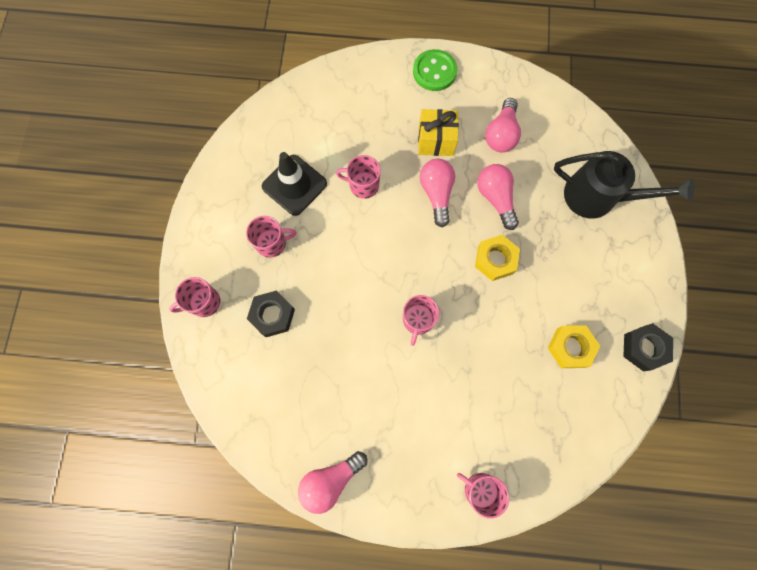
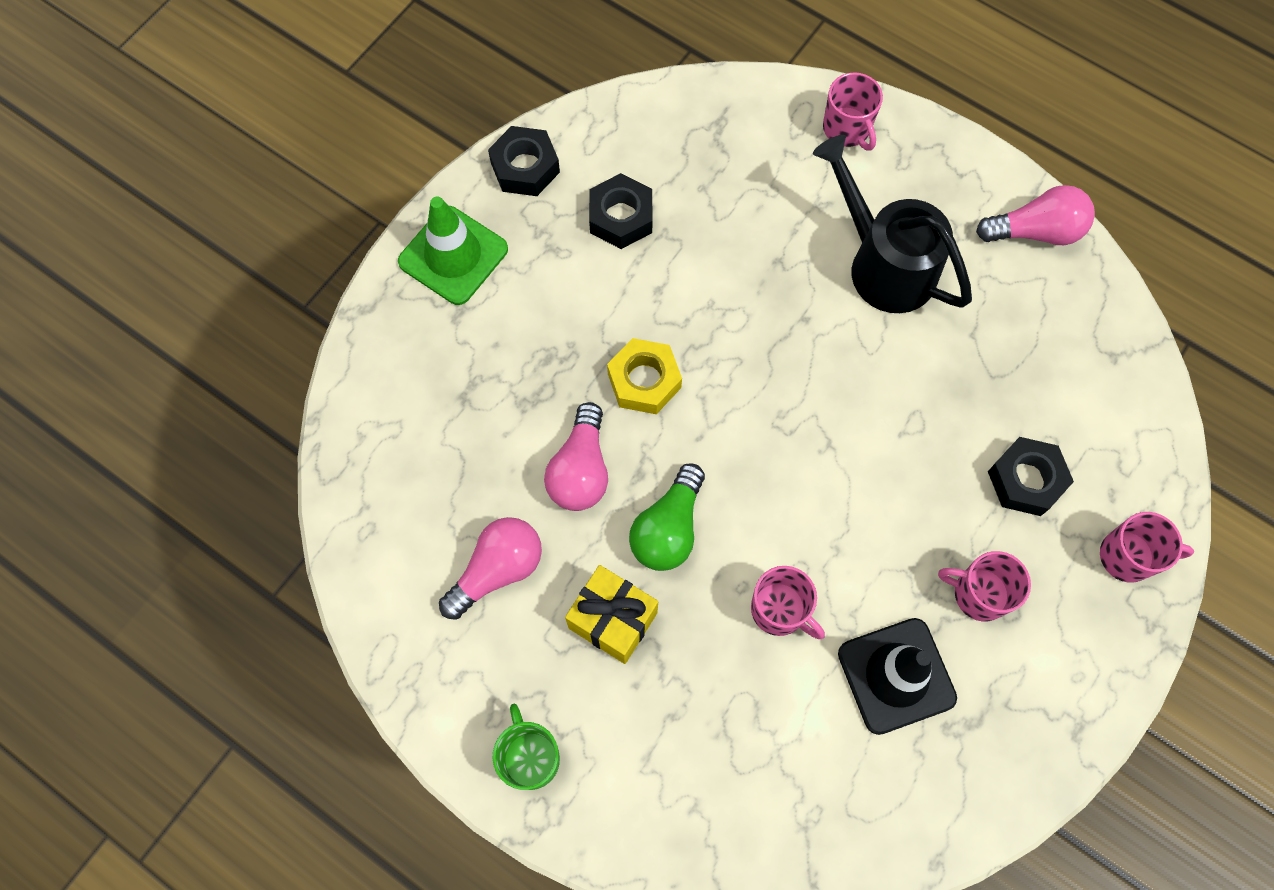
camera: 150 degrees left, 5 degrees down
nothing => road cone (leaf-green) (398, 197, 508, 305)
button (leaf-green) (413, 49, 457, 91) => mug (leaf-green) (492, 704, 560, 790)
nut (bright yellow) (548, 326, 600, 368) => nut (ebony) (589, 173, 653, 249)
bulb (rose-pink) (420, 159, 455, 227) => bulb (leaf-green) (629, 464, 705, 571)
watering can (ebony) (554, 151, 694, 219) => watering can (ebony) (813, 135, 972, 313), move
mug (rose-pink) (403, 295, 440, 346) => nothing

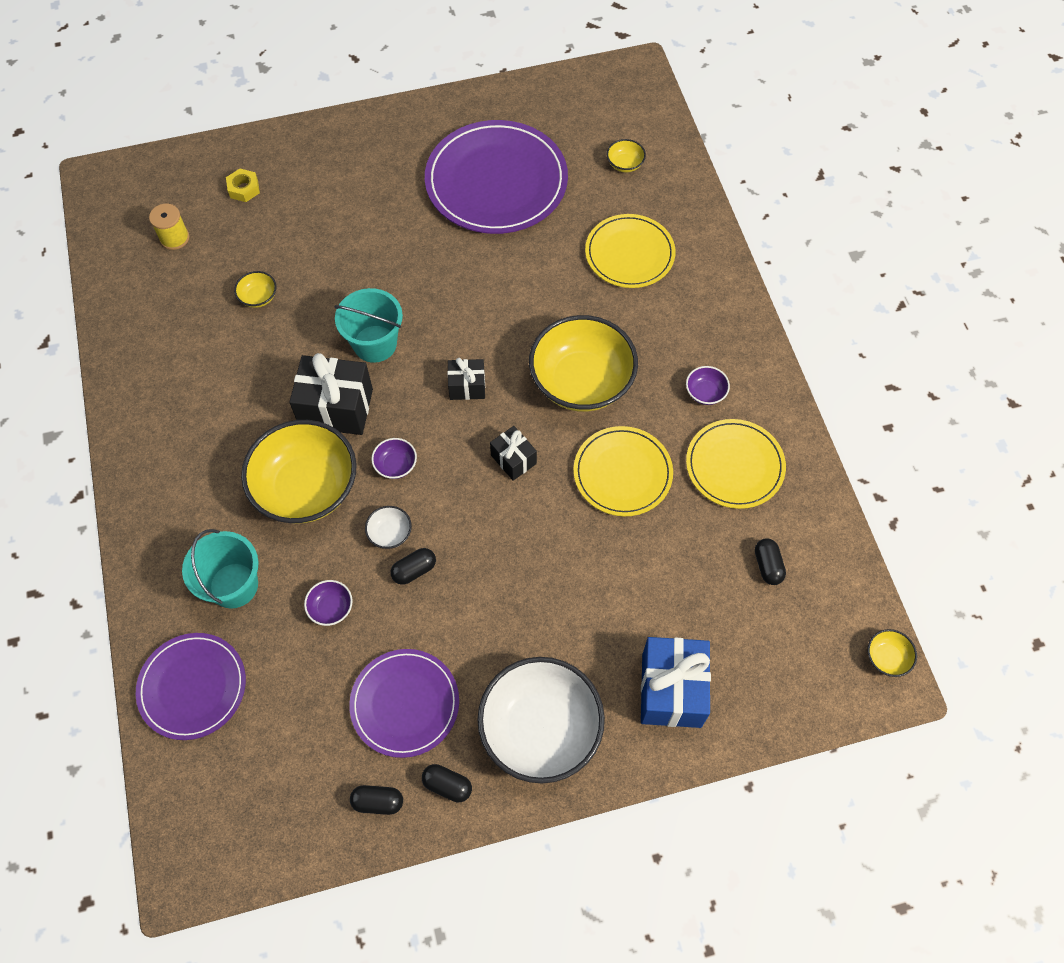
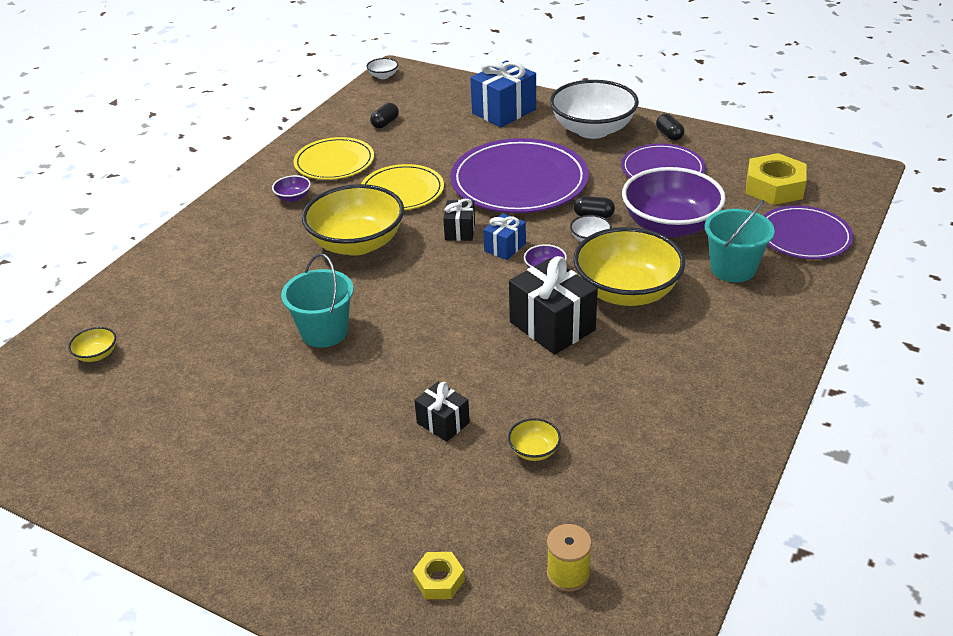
camera: 135 degrees left, 25 degrees down
pail (turquoise) (335, 288, 403, 363) => pail (turquoise) (281, 253, 354, 348), move
serving bowl (bright yellow) (868, 629, 917, 677) => serving bowl (white) (366, 58, 398, 79)
gift (ebony) (447, 358, 485, 400) => gift (ebony) (414, 382, 470, 442), move
flat dish (purple) (425, 120, 568, 234) => flat dish (purple) (450, 138, 589, 213), move
nothing => gift (cobalt) (483, 213, 526, 260)
serving bowl (purple) (304, 580, 352, 626) => serving bowl (purple) (622, 167, 726, 238), x2.46
nothing => nut (bright yellow) (745, 153, 807, 205)
pill shape (ebony) (350, 785, 403, 815) => nothing
flat dish (bright yellow) (585, 214, 675, 288) => nothing

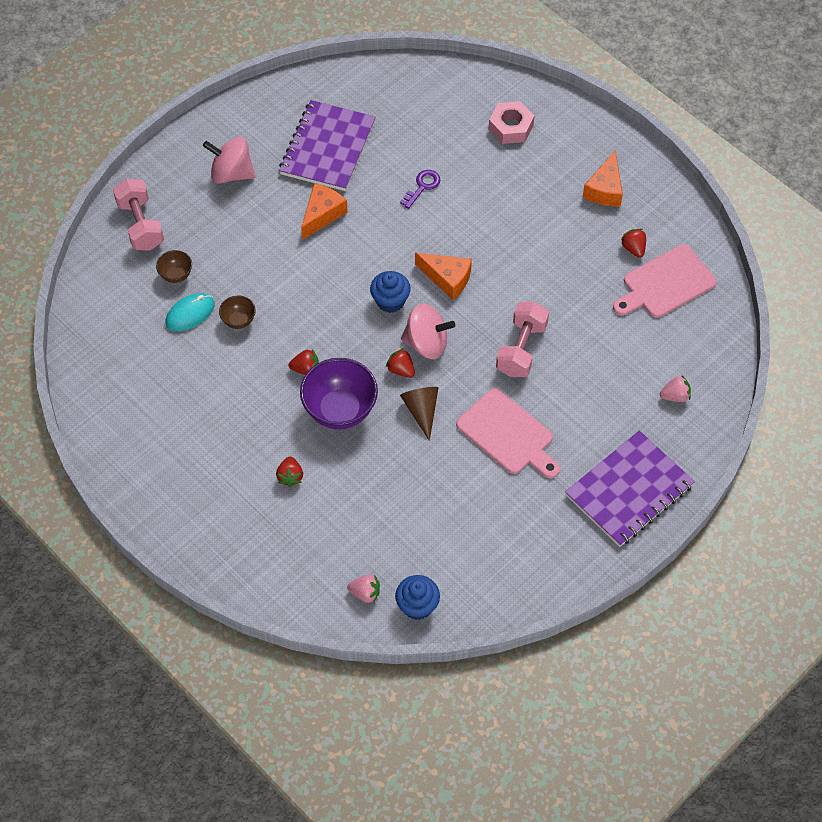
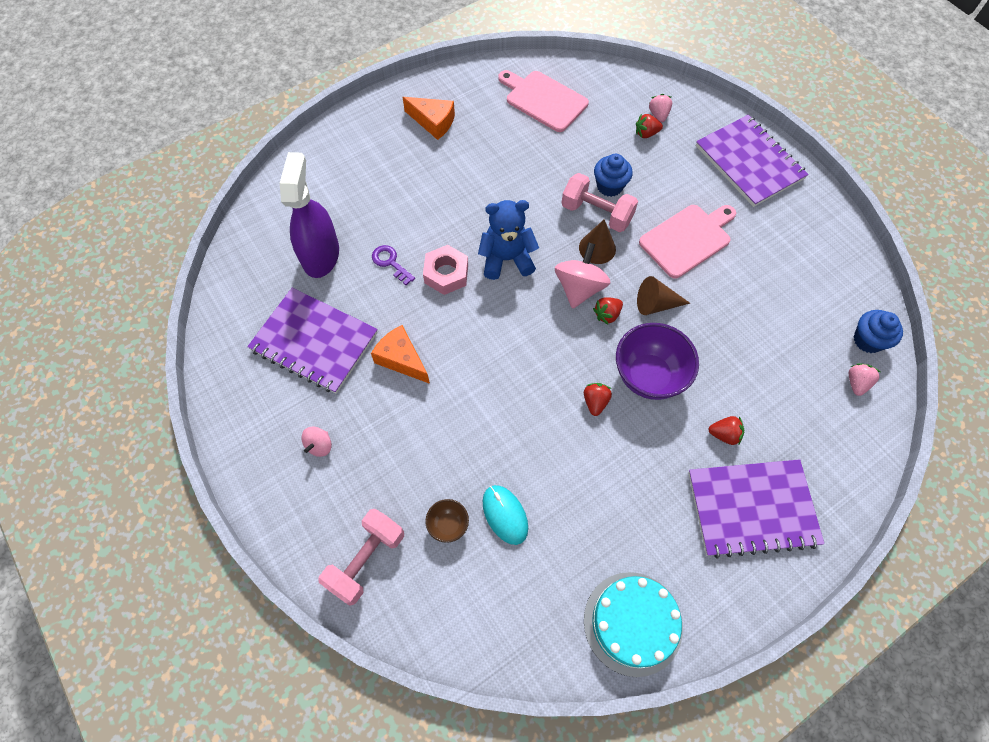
camera: 80 degrees left, 5 degrees up
nothing => sprayer (purple) (280, 152, 339, 278)
whirligig (rose-pink) (203, 137, 255, 184) => whirligig (rose-pink) (301, 426, 332, 457), x0.53
hand weight (rose-pink) (113, 179, 164, 251) => hand weight (rose-pink) (318, 509, 404, 606), 45 degrees counterclockwise
nut (rose-pink) (489, 101, 534, 144) => nut (rose-pink) (423, 245, 468, 295), move
cheese wedge (orange-coloured) (415, 253, 472, 300) => teddy (cobalt) (478, 200, 539, 280)
cutting board (rose-pink) (613, 244, 717, 318) => cutting board (rose-pink) (498, 70, 589, 132), 150 degrees clockwise
nothing => cone (brown) (579, 219, 616, 264)
nothing => cake (turquoise) (584, 572, 683, 677)
muffin (cobalt) (370, 271, 411, 313) => muffin (cobalt) (594, 154, 633, 197), move
berry (red) (621, 229, 646, 258) => berry (red) (636, 114, 663, 138), move
nothing => notepad (purple) (688, 459, 824, 559)
serving bowl (brown) (219, 296, 256, 329) => nothing

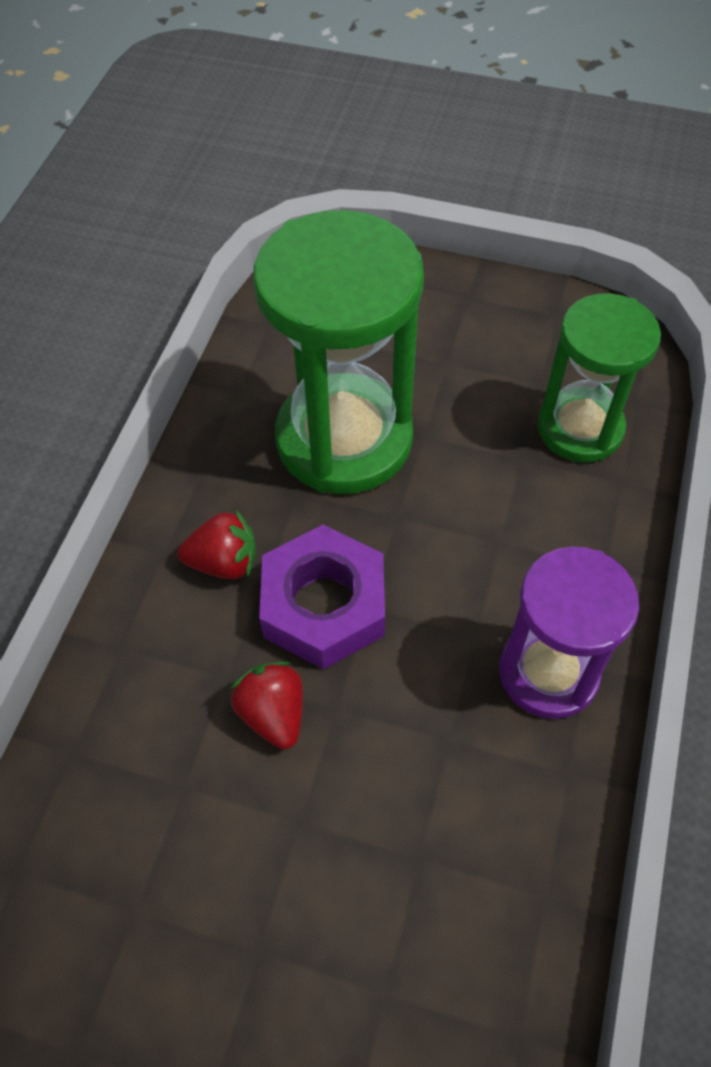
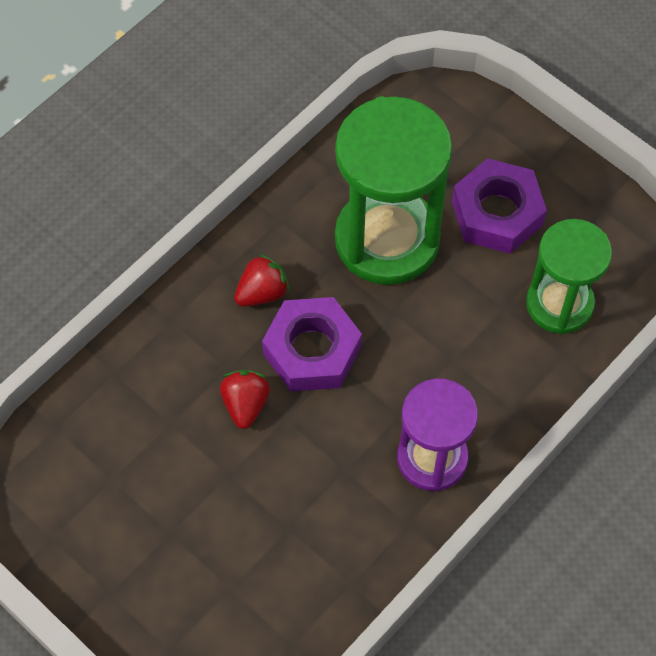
camera: 25 degrees right, 5 degrees up
berry (red) (177, 510, 256, 579) => berry (red) (234, 254, 290, 306), 60 degrees counterclockwise
nothing => nut (purple) (452, 158, 547, 254)

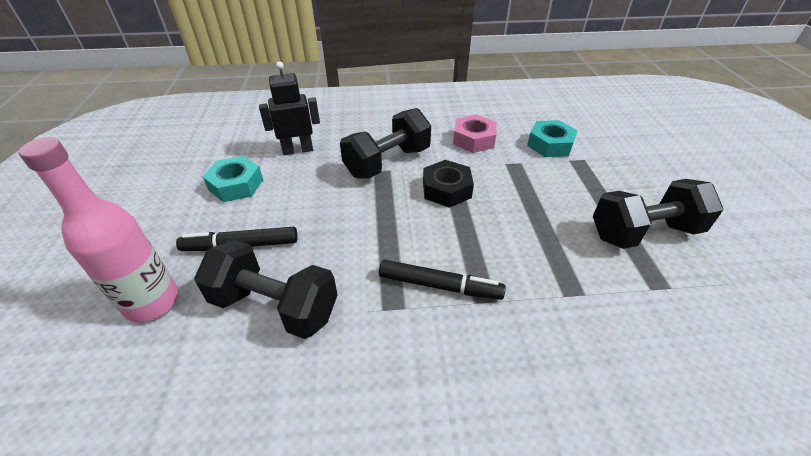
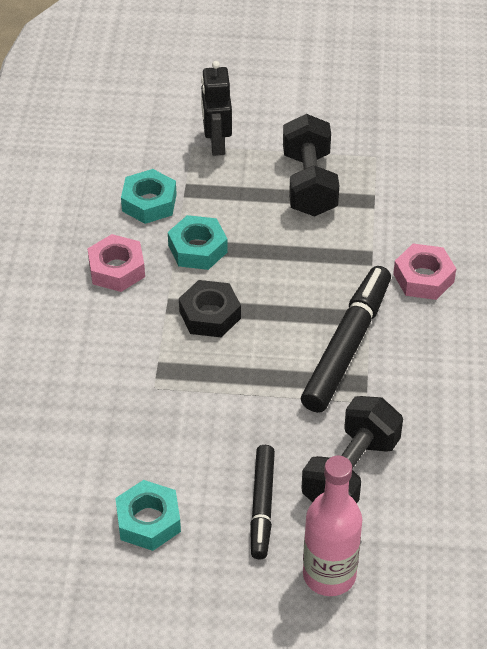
camera: 80 degrees left, 5 degrees up
nothing => nut (turquoise) (168, 215, 228, 270)
toy robot (ebony) (259, 61, 320, 155) => toy robot (ebony) (201, 61, 232, 156), move
marker (ebony) (379, 260, 506, 300) => marker (ebony) (301, 266, 391, 413), x1.59
nothing => nut (rose-pink) (393, 244, 456, 300)
hand weight (ebony) (340, 108, 431, 178) => nothing

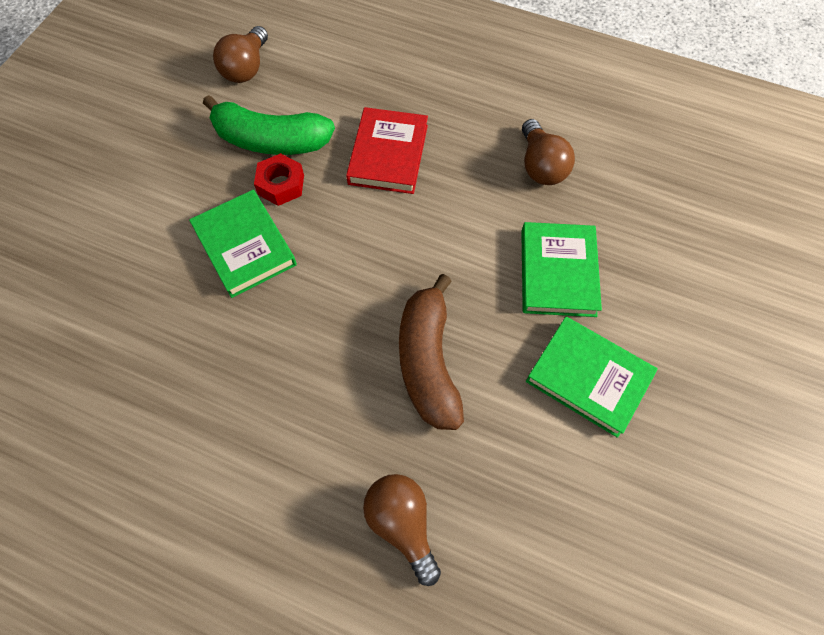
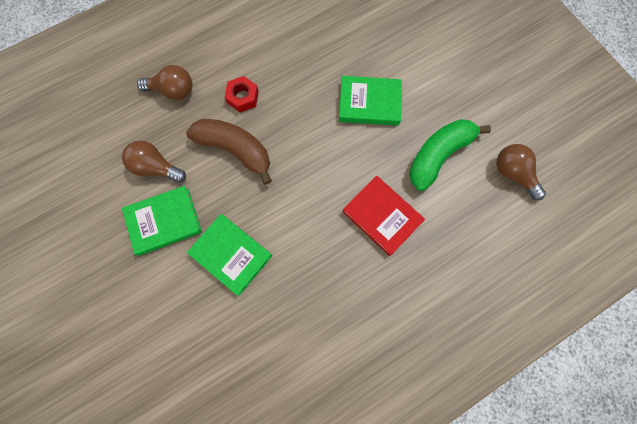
camera: 125 degrees right, 10 degrees up
bulb (brown) (522, 119, 575, 185) => bulb (brown) (122, 141, 186, 183), move
nut (red) (254, 153, 304, 206) => nut (red) (225, 76, 259, 113), move

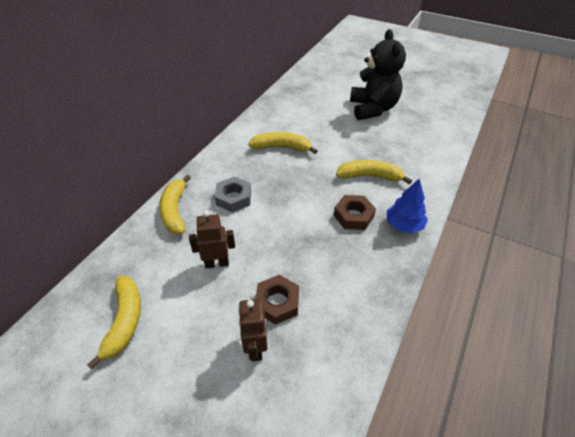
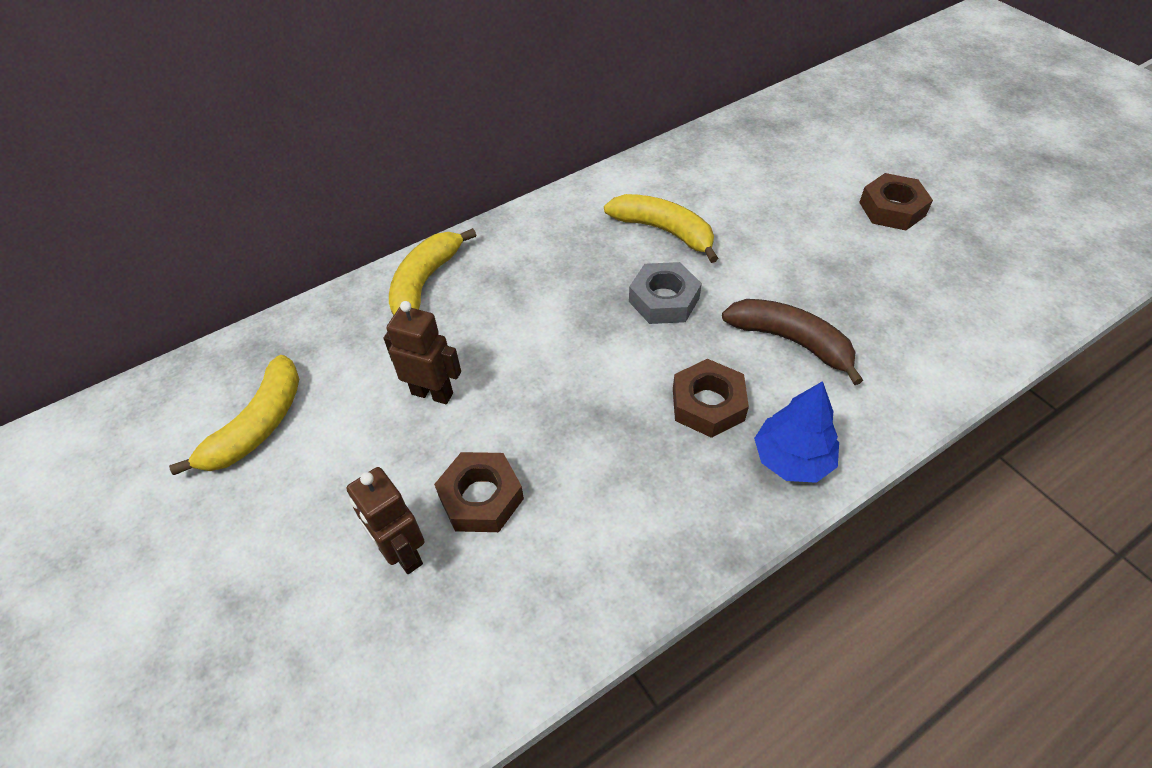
camera: 30 degrees right, 5 degrees up
toy robot (brown) (238, 299, 267, 361) => toy robot (brown) (346, 467, 425, 574), 60 degrees counterclockwise
nut (gray) (215, 177, 251, 212) => nut (gray) (629, 262, 702, 324), move
banana (bright yellow) (336, 160, 412, 184) => banana (brown) (722, 299, 863, 385)
teddy (ebony) (350, 29, 406, 120) => nut (brown) (859, 173, 933, 230)

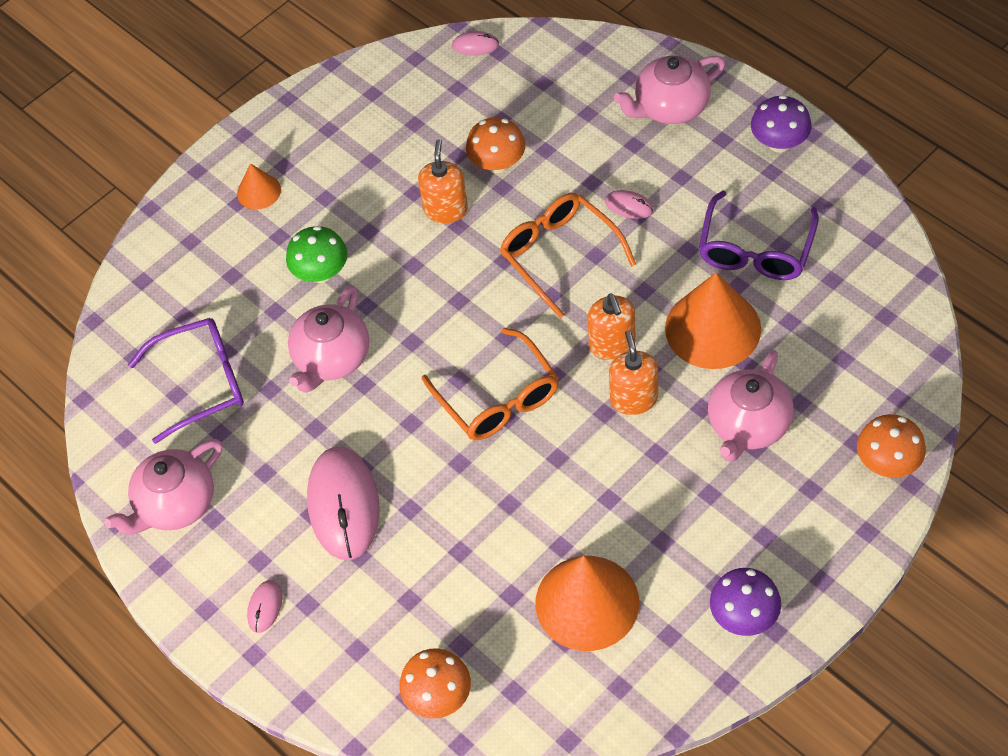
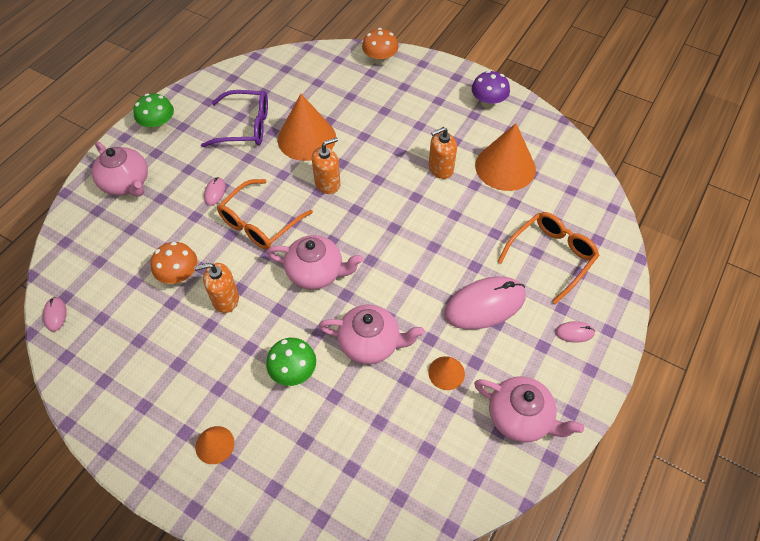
camera: 110 degrees left, 0 degrees up
mushroom (purple) (751, 95, 812, 152) => mushroom (leaf-green) (133, 93, 174, 131)
tea pot (rose-pink) (708, 350, 794, 462) => tea pot (rose-pink) (267, 235, 363, 290), move
nothing => cone (orange-coloured) (428, 356, 465, 390)
soap dispenser (orange-coloured) (609, 330, 658, 415) => soap dispenser (orange-coloured) (429, 127, 457, 179), move
glasses (orange-coloured) (422, 328, 559, 440) => glasses (orange-coloured) (498, 212, 600, 304), move
glasses (purple) (128, 318, 244, 444) => nothing
mushroom (orange-coloured) (399, 648, 471, 719) => nothing

